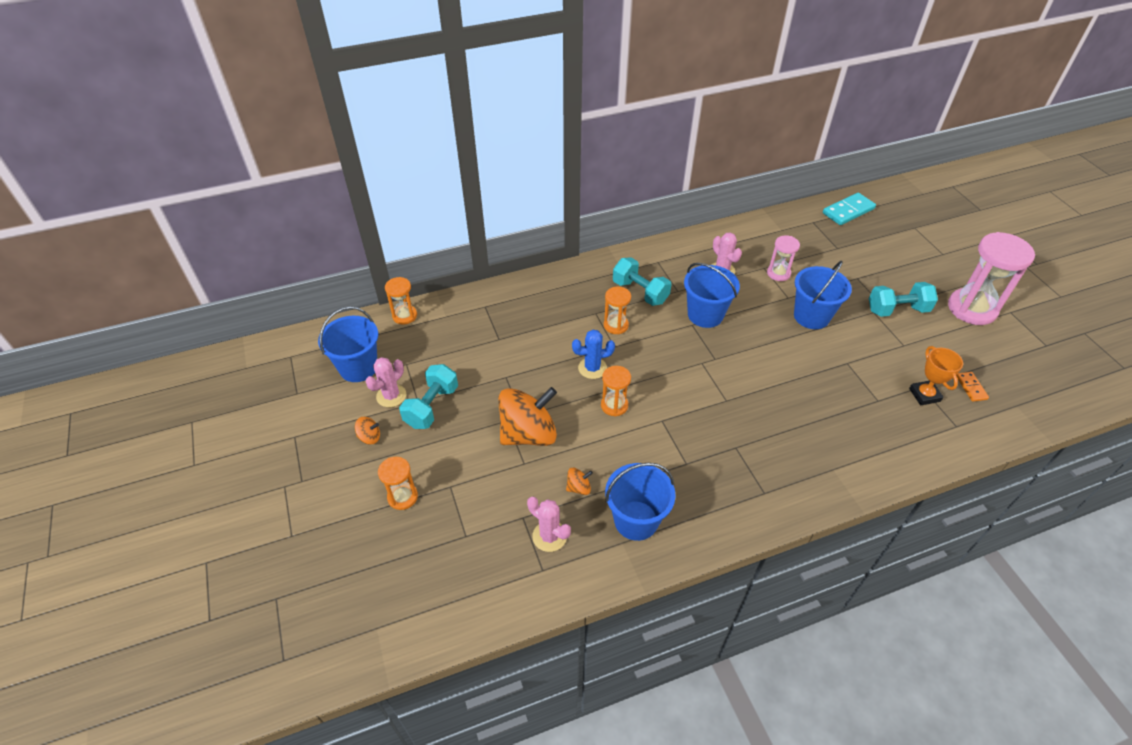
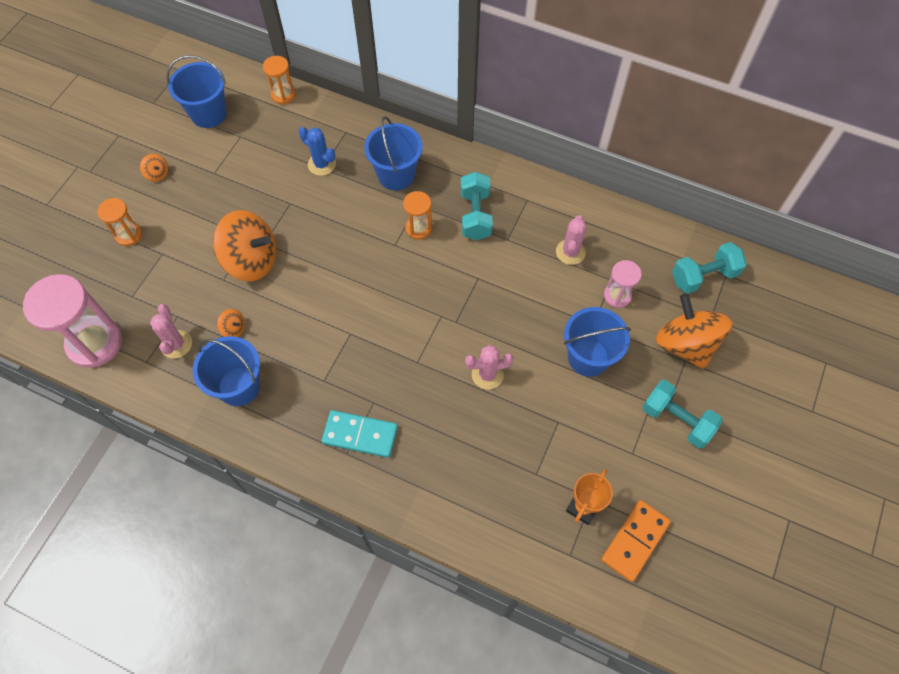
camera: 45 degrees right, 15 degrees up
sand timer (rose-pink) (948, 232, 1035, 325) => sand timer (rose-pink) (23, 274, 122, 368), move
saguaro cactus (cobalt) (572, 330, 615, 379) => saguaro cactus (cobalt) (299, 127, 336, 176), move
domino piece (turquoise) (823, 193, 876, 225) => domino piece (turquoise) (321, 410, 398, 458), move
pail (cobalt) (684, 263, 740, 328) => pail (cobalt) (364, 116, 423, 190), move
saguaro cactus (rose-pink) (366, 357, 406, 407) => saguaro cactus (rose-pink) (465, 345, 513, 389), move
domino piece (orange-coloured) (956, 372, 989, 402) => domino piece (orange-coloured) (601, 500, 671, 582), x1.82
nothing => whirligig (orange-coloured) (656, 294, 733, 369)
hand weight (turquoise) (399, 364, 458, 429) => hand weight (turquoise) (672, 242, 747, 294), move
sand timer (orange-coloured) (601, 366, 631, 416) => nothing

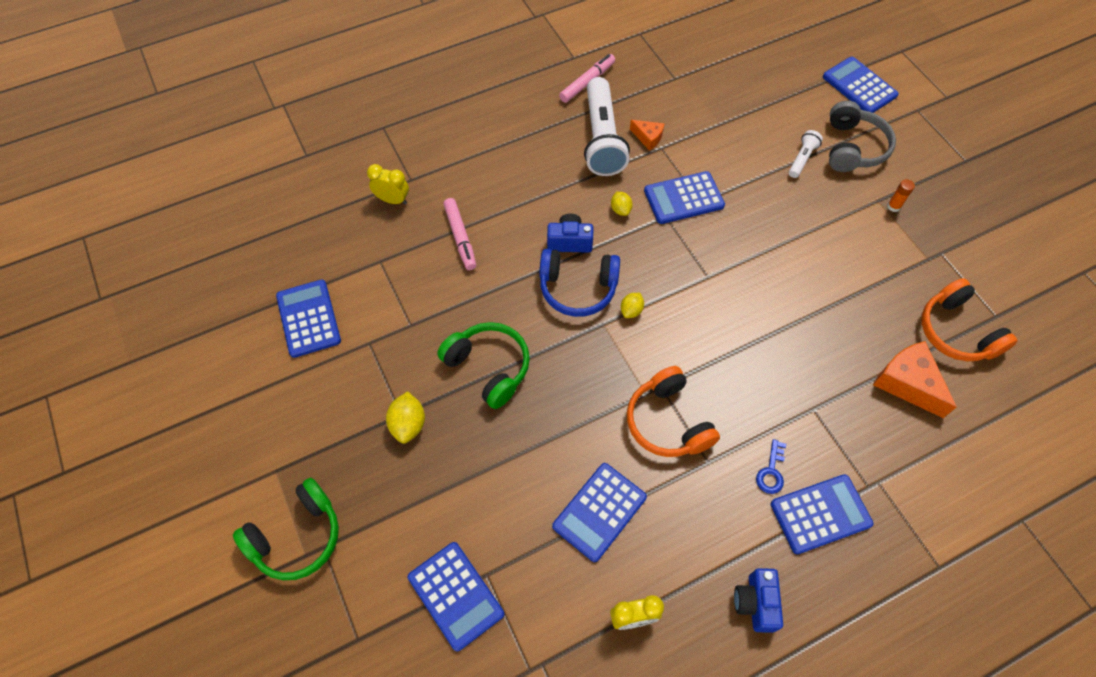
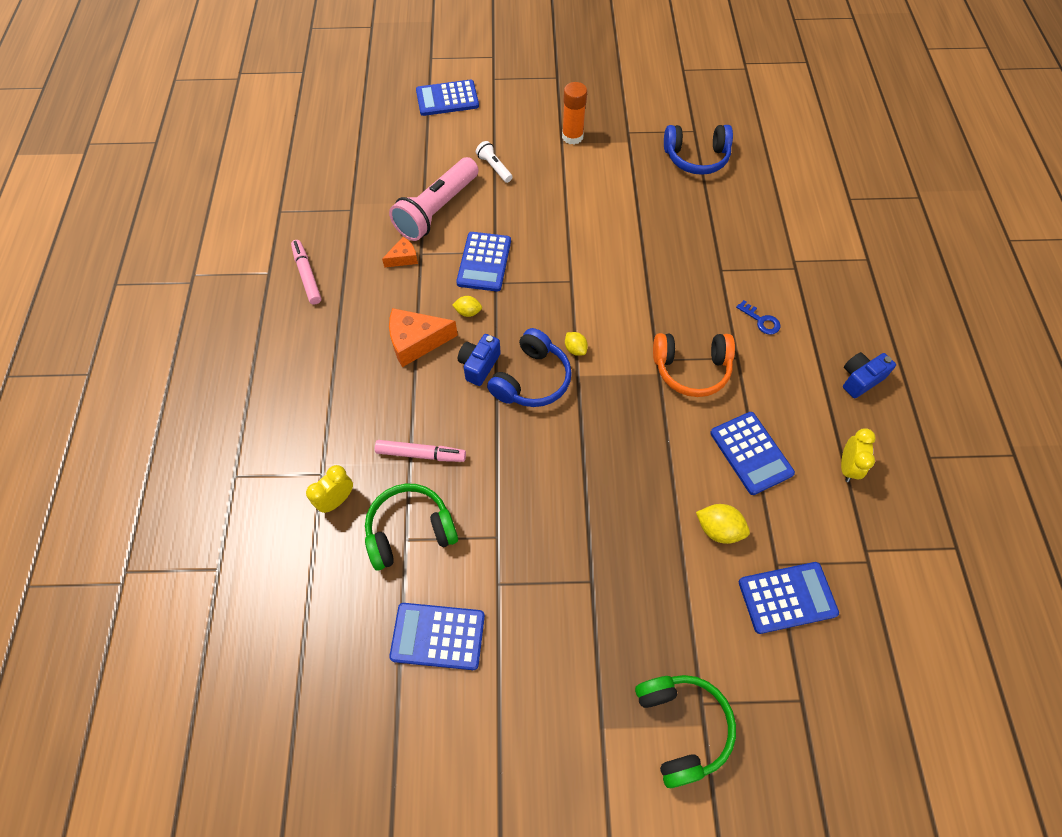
camera: 65 degrees left, 0 degrees up
over-ear headphones (leaf-green) (437, 322, 530, 409) => over-ear headphones (leaf-green) (365, 484, 458, 571), move
nothing => pocket torch (rose-pink) (389, 157, 479, 241)
cheese wedge (orange-coloured) (873, 341, 957, 418) => cheese wedge (orange-coloured) (389, 308, 458, 367), move
stick of glue (orange-coloured) (887, 179, 915, 212) => stick of glue (orange-coloured) (562, 82, 587, 145), x1.86
over-ear headphones (orange-coloured) (922, 278, 1017, 361) => over-ear headphones (cobalt) (664, 125, 733, 175)
toy lemon (bright yellow) (386, 391, 425, 444) => toy lemon (bright yellow) (696, 504, 750, 544), move
camera (cobalt) (734, 568, 783, 633) => camera (cobalt) (843, 352, 896, 398), 120 degrees clockwise
pocket torch (white) (584, 77, 630, 176) => nothing
pocket calculator (cobalt) (771, 474, 873, 554) => nothing
over-ear headphones (gray) (829, 101, 896, 172) => nothing

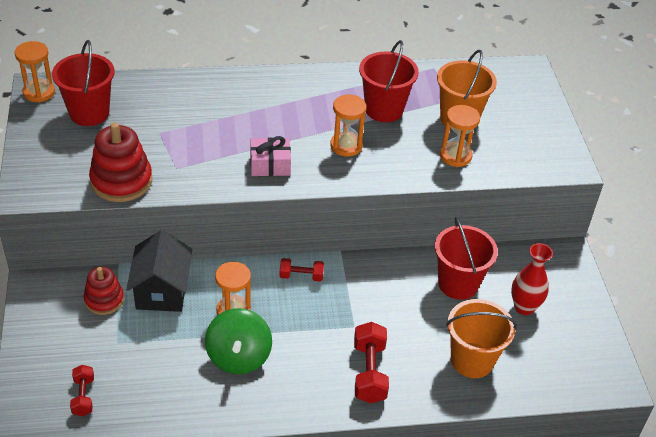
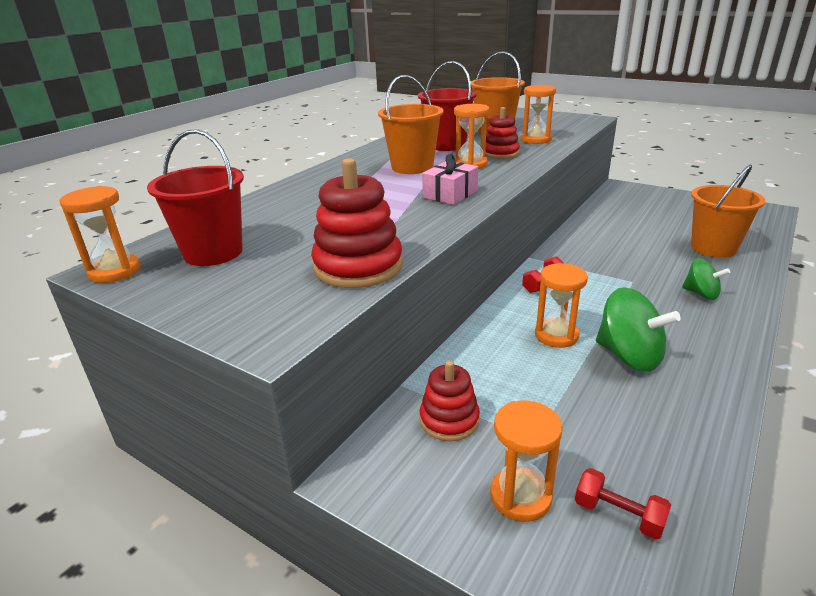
camera: 45 degrees left, 15 degrees down
nothing => pail (orange-coloured) (378, 75, 444, 174)
nothing => stacking toy (red) (485, 107, 520, 159)
nothing => sand timer (orange-coloured) (490, 401, 563, 522)
hand weight (red) (354, 322, 389, 404) => whirligig (leaf-green) (682, 258, 730, 300)
cottage (ebony) (126, 230, 192, 312) => nothing
pail (red) (435, 217, 498, 300) => nothing
flower vase (red) (511, 243, 553, 315) => nothing

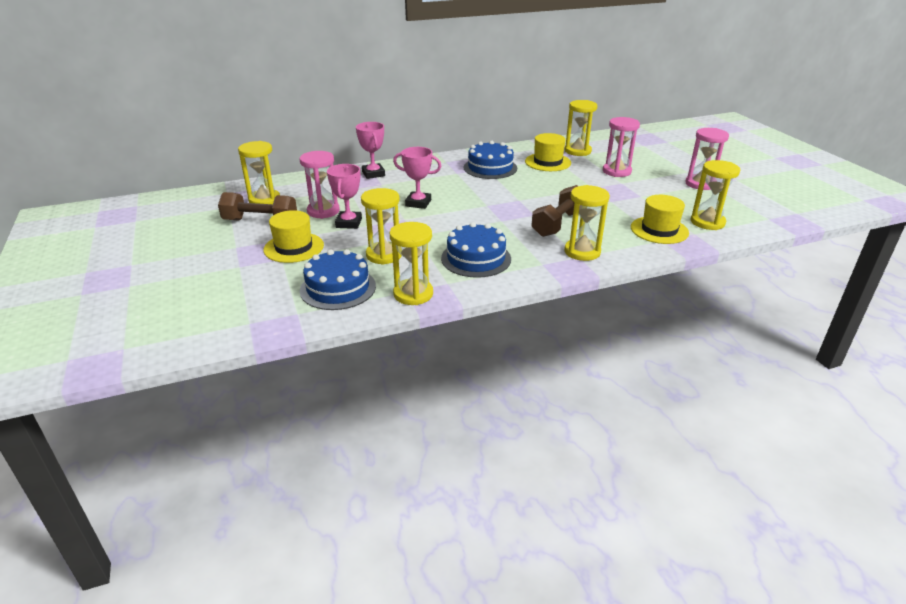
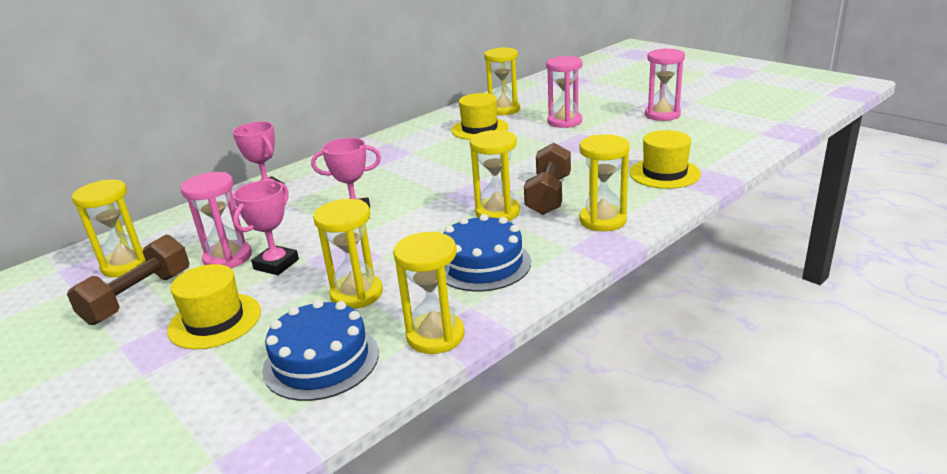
camera: 20 degrees left, 5 degrees down
hand weight (brown) (218, 192, 297, 221) => hand weight (brown) (67, 235, 190, 325), 45 degrees counterclockwise
prize cup (rose-pink) (327, 164, 362, 229) => prize cup (rose-pink) (233, 180, 299, 275), 45 degrees clockwise
sand timer (bright yellow) (691, 160, 740, 230) => sand timer (bright yellow) (470, 130, 520, 221), move
cake (cobalt) (464, 141, 517, 179) => nothing

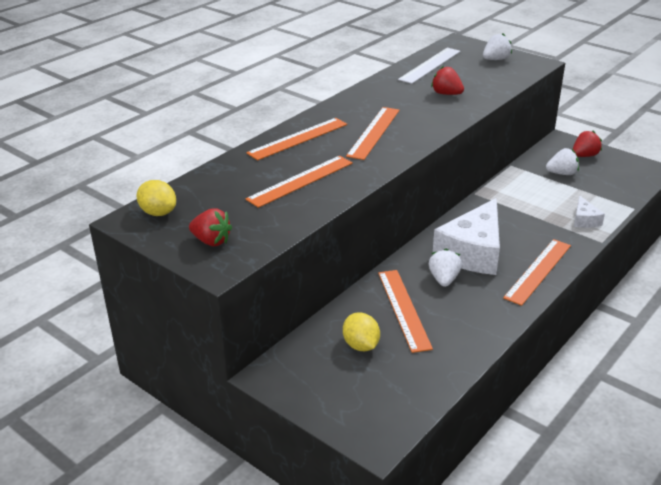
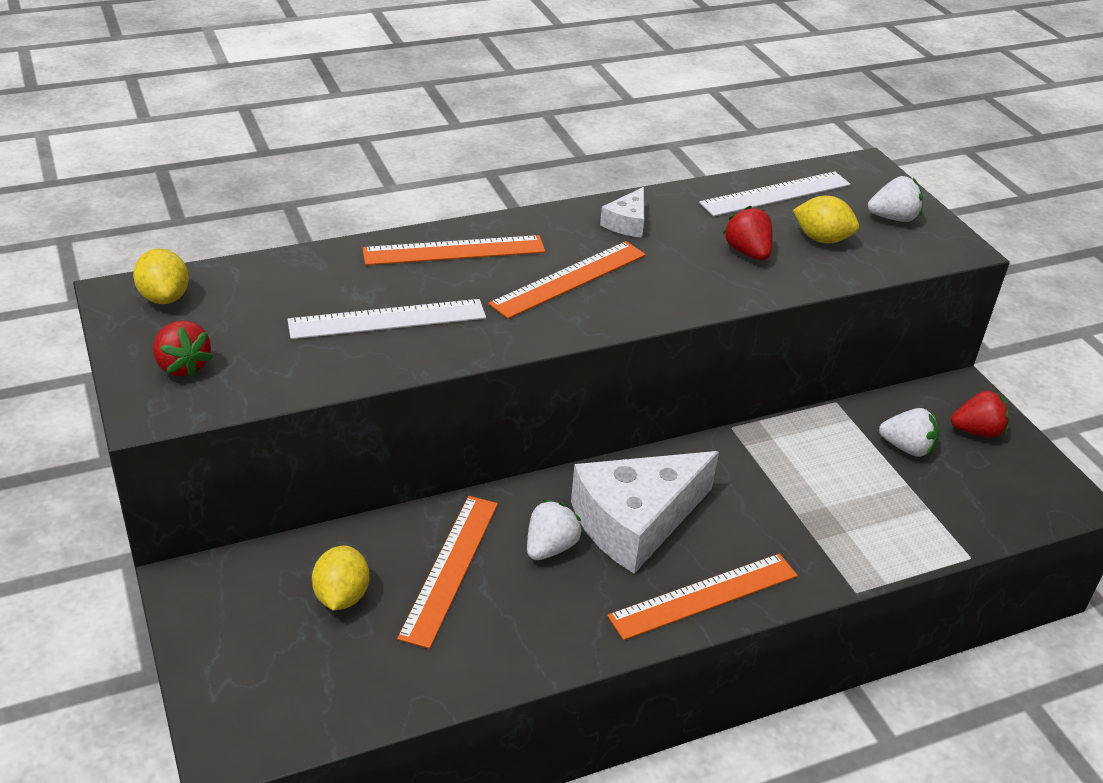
camera: 25 degrees right, 5 degrees up
ruler (orange-coloured) (246, 156, 353, 208) => ruler (white) (287, 299, 486, 339)
cheese wedge (white) (574, 195, 605, 228) => cheese wedge (white) (600, 187, 644, 238), move
nothing => toy lemon (bright yellow) (793, 196, 859, 243)

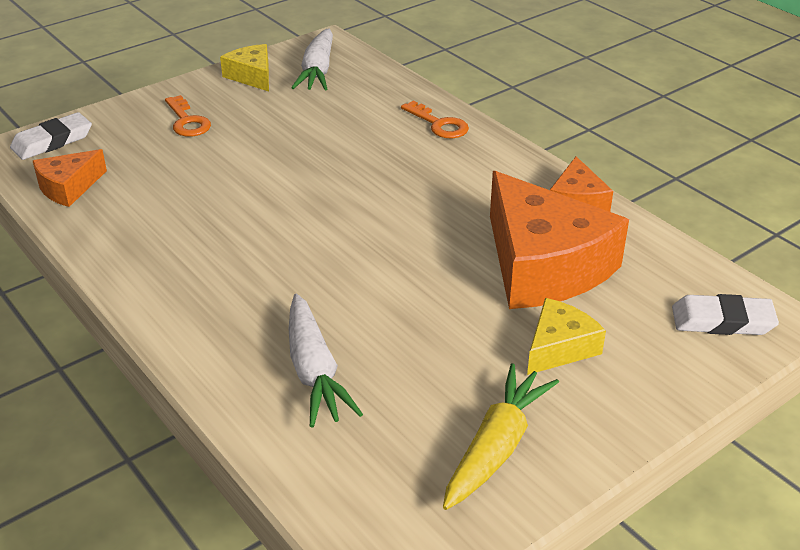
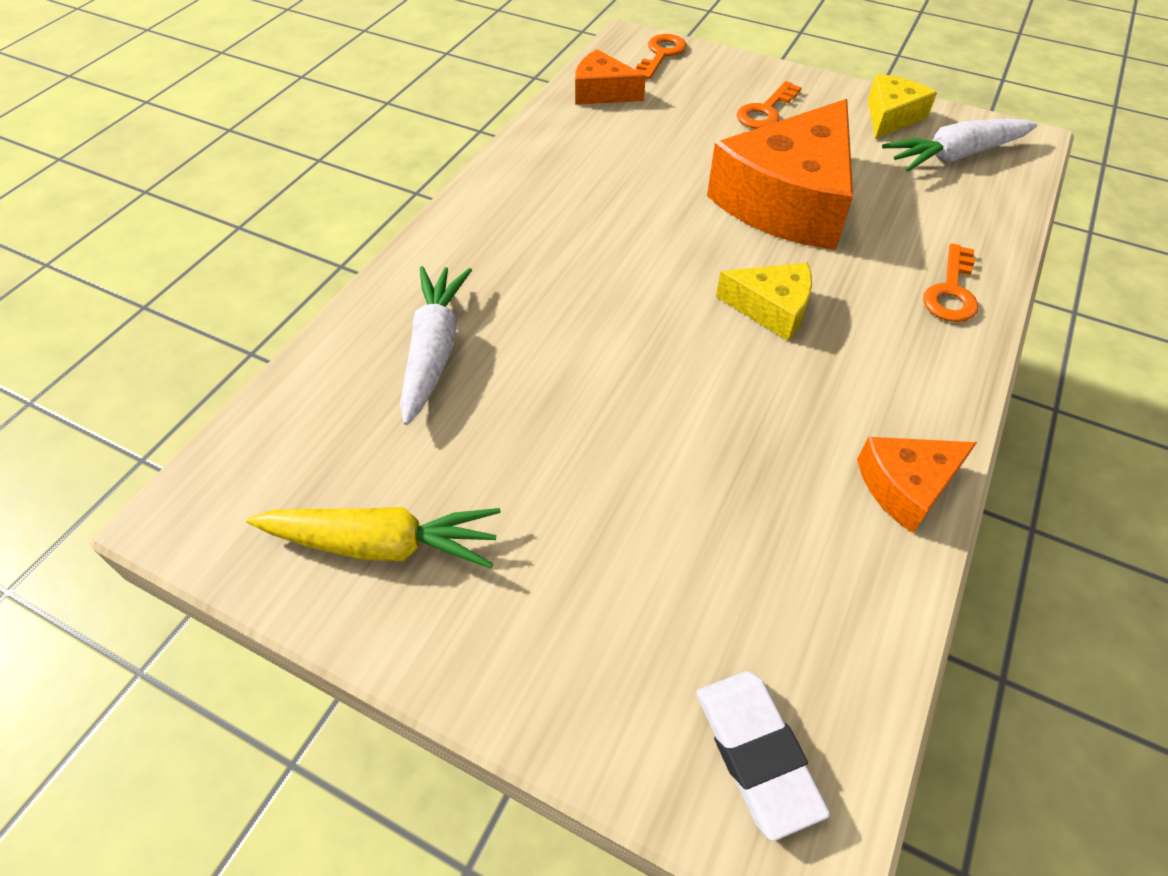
camera: 65 degrees right, 15 degrees up
carrot (white) (289, 294, 363, 427) => carrot (white) (400, 266, 472, 425), 135 degrees clockwise
eraser (white) (10, 112, 92, 160) => door key (orange-coloured) (635, 34, 686, 79)
cheese wedge (orange-coloured) (490, 171, 629, 309) => cheese wedge (orange-coloured) (707, 99, 853, 250), move
cheese wedge (bright yellow) (527, 298, 606, 375) => cheese wedge (bright yellow) (716, 262, 812, 341), move

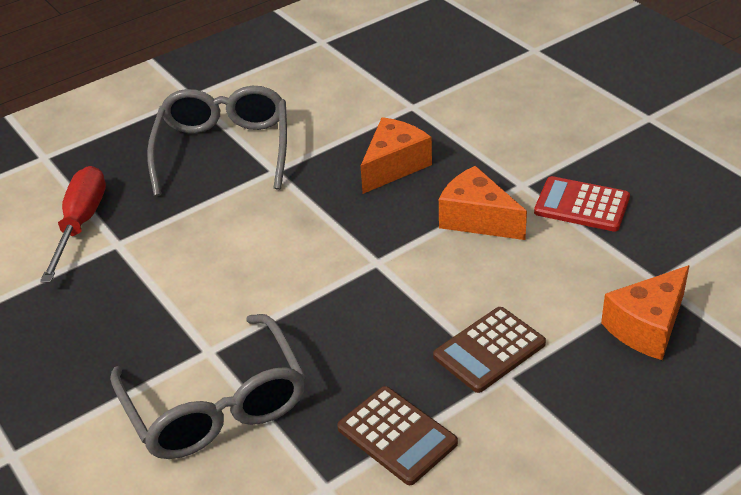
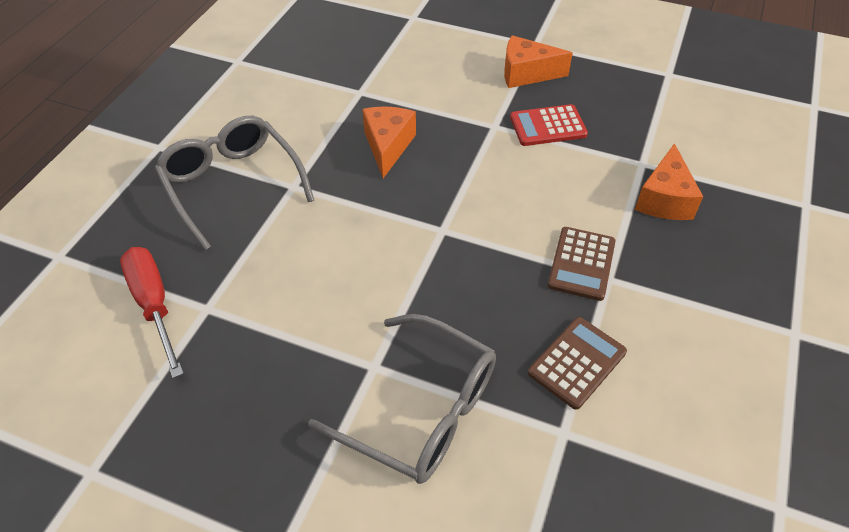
camera: 35 degrees left, 10 degrees up
cheese wedge (orange-coloured) (439, 166, 527, 240) => cheese wedge (orange-coloured) (504, 35, 573, 88), move
pocket calculator (brown) (337, 386, 458, 485) => pocket calculator (brown) (528, 317, 627, 410), 60 degrees counterclockwise

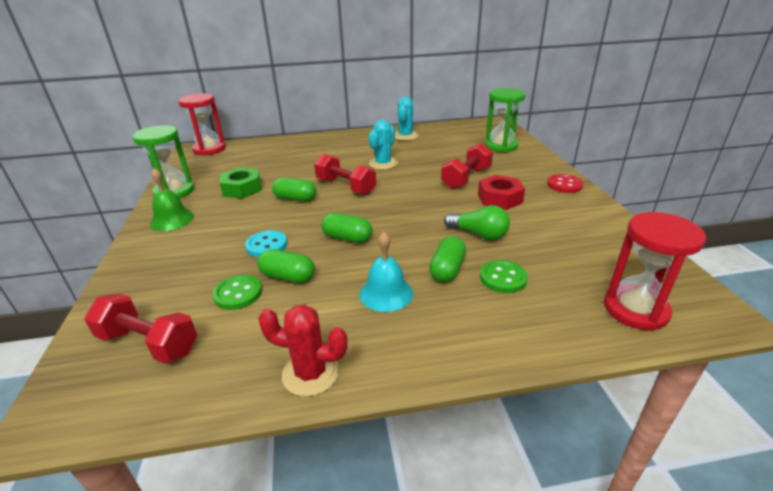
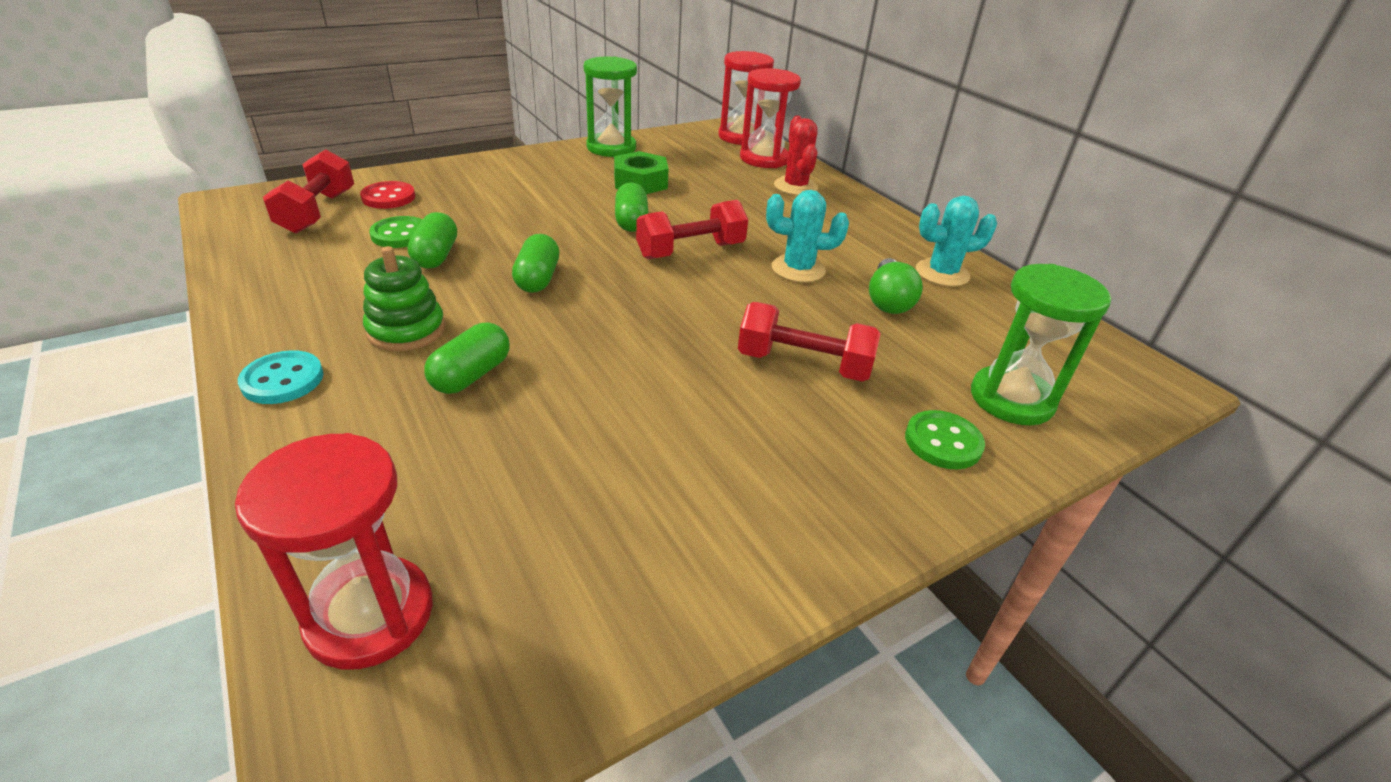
camera: 65 degrees right, 5 degrees up
button (turquoise) (245, 230, 287, 257) => button (turquoise) (238, 350, 324, 404), move
button (red) (547, 174, 583, 193) => button (red) (360, 181, 415, 209), move
hand bell (turquoise) (359, 232, 413, 312) => stacking toy (leaf-green) (363, 246, 445, 351)
pill shape (leaf-green) (429, 236, 466, 282) => pill shape (leaf-green) (424, 323, 510, 394), 60 degrees counterclockwise
hand weight (red) (314, 153, 376, 195) => hand weight (red) (636, 200, 748, 259), 45 degrees clockwise
nothing => sand timer (red) (740, 68, 801, 168)
saguaro cactus (red) (258, 304, 348, 397) => saguaro cactus (red) (774, 116, 818, 195), move
bulb (leaf-green) (444, 205, 510, 240) => bulb (leaf-green) (869, 258, 923, 314), move
button (leaf-green) (480, 260, 528, 293) => button (leaf-green) (905, 410, 985, 469), move
hand bell (leaf-green) (150, 168, 194, 231) => nothing
nut (red) (478, 175, 525, 210) => nothing

